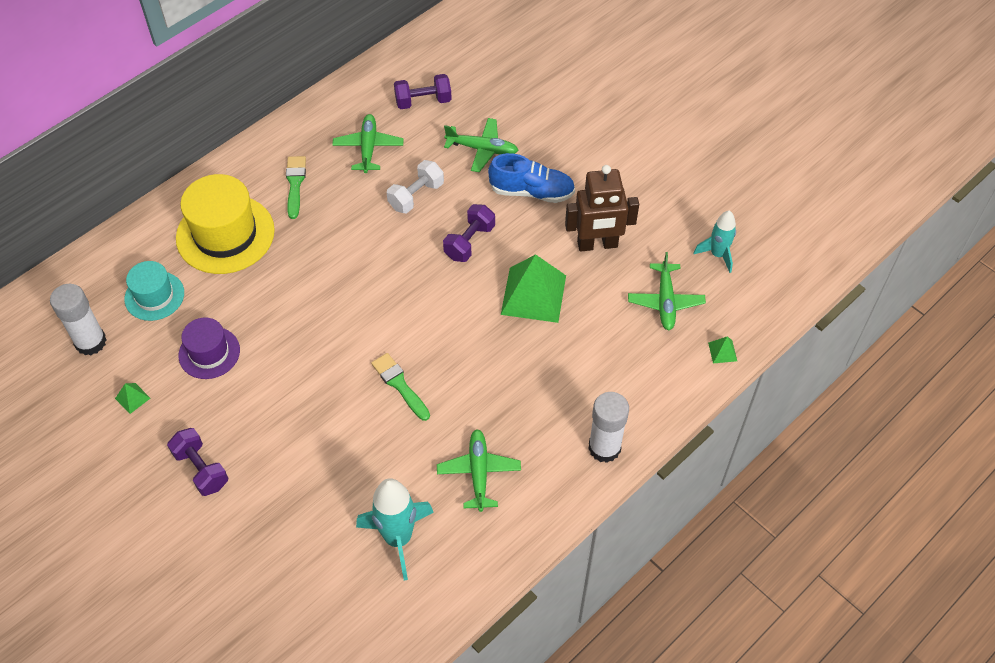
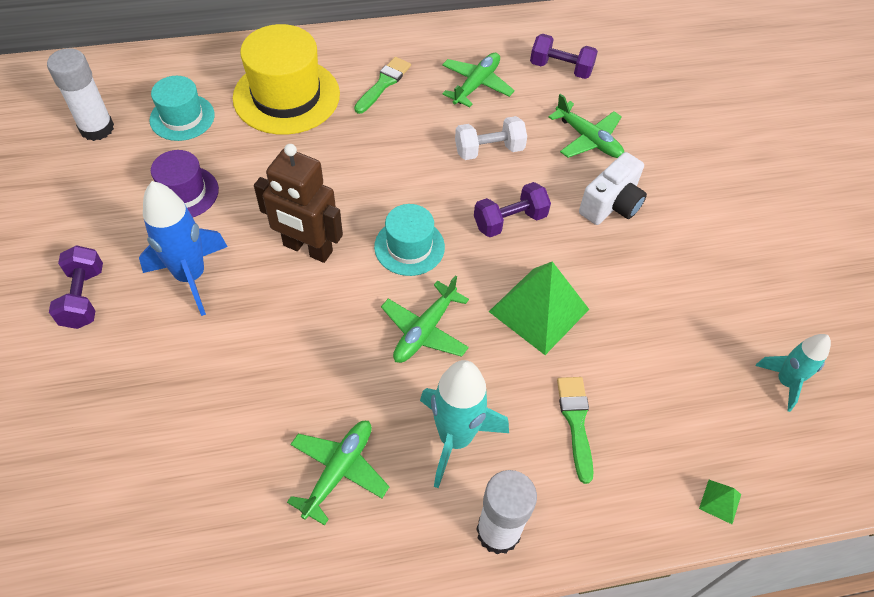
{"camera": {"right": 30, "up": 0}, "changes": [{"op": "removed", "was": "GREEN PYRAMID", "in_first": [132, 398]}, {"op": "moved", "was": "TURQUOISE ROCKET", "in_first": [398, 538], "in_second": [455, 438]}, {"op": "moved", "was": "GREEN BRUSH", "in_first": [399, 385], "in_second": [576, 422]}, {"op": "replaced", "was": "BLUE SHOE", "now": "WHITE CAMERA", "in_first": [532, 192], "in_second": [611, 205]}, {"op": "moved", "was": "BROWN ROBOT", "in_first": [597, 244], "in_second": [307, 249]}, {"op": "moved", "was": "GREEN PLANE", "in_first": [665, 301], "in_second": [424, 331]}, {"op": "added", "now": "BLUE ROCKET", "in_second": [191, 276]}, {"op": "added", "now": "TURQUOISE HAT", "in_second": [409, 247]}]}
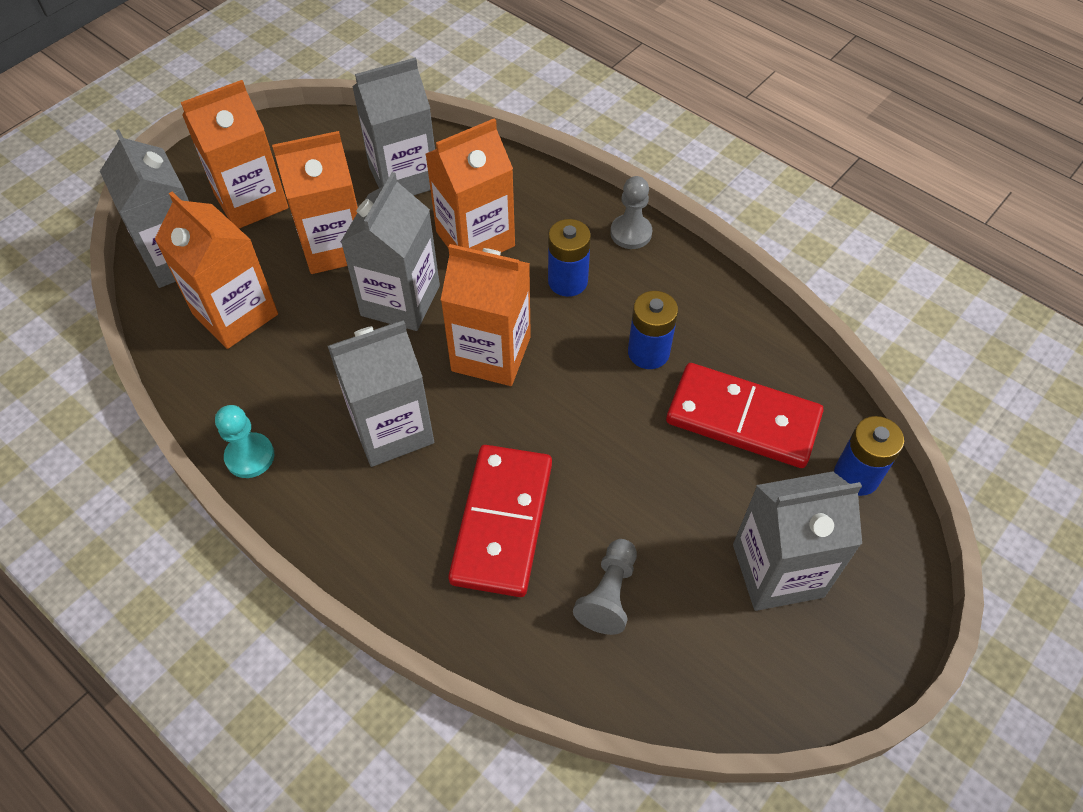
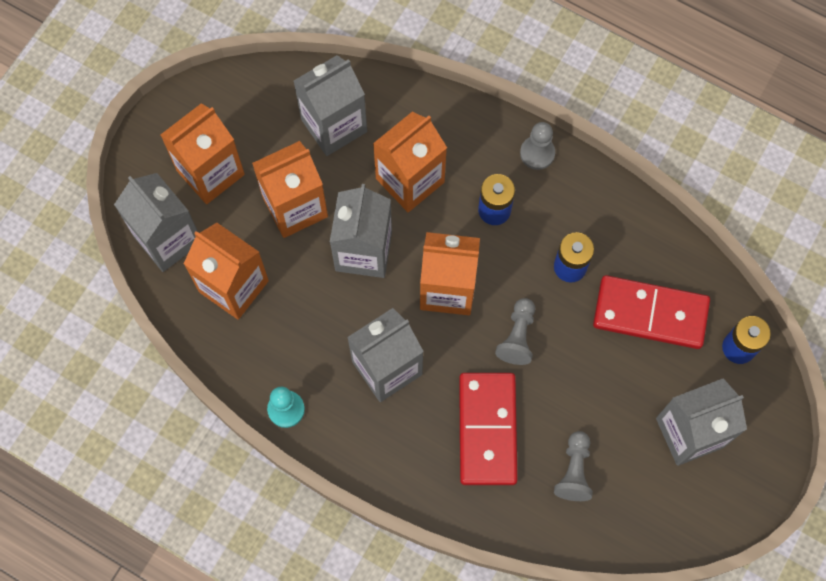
{"camera": {"right": -10, "up": 15}, "changes": [{"op": "added", "now": "GREY PAWN", "in_second": [517, 336]}]}
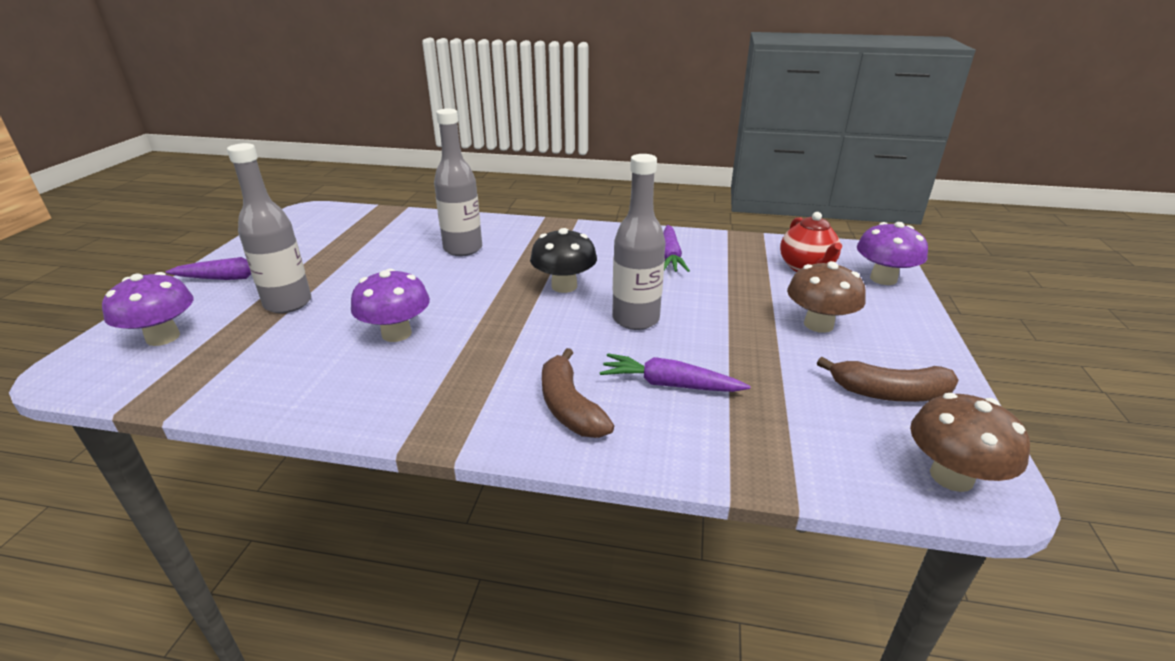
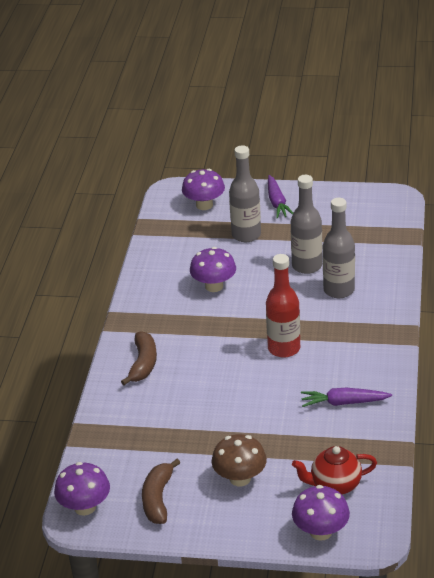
{"camera": {"right": 90, "up": 5}, "changes": [{"op": "replaced", "was": "BLACK MUSHROOM", "now": "RED BOTTLE", "in_first": [564, 286], "in_second": [284, 348]}, {"op": "turned", "was": "BROWN BANANA", "in_first": [569, 407], "in_second": [143, 364], "clockwise": 120}, {"op": "removed", "was": "PURPLE CARROT", "in_first": [669, 384]}, {"op": "moved", "was": "GREY BOTTLE", "in_first": [635, 319], "in_second": [307, 266]}, {"op": "recoloured", "was": "BROWN MUSHROOM", "now": "PURPLE MUSHROOM", "in_first": [951, 476], "in_second": [85, 507]}]}
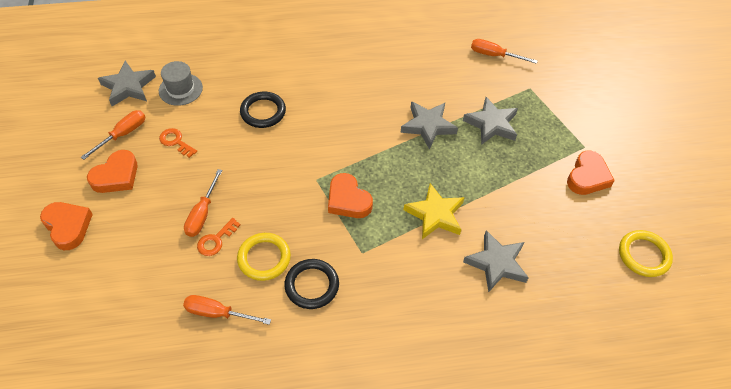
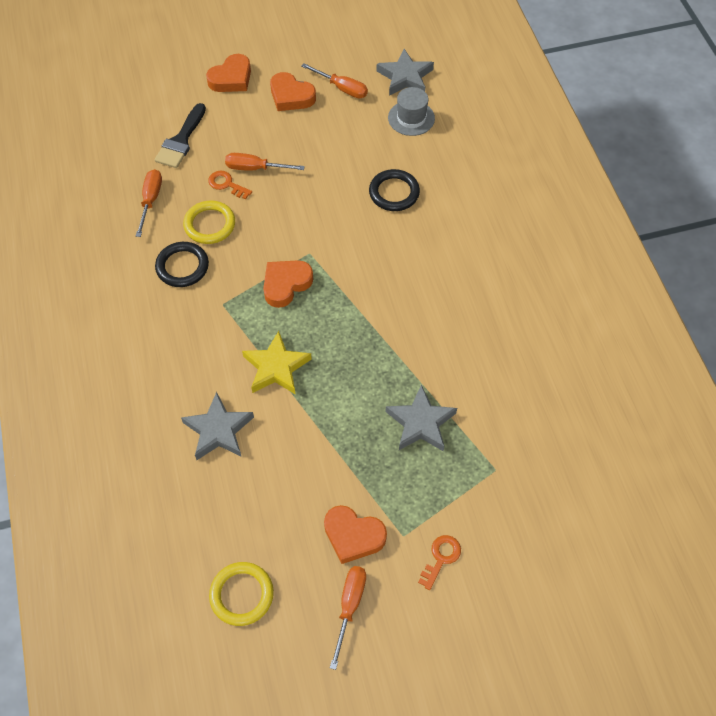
{"camera": {"right": 85, "up": 5}, "changes": [{"op": "moved", "was": "ORANGE KEY", "in_first": [176, 142], "in_second": [441, 558]}, {"op": "removed", "was": "GREY STAR", "in_first": [428, 126]}, {"op": "moved", "was": "ORANGE SCREWDRIVER", "in_first": [494, 55], "in_second": [349, 606]}, {"op": "added", "now": "BLACK BRUSH", "in_second": [181, 141]}]}
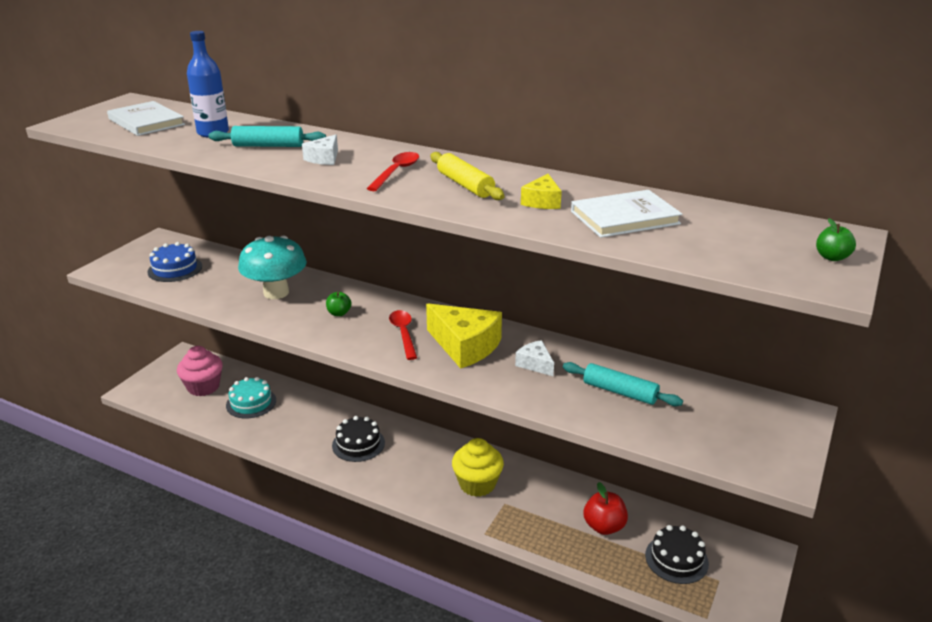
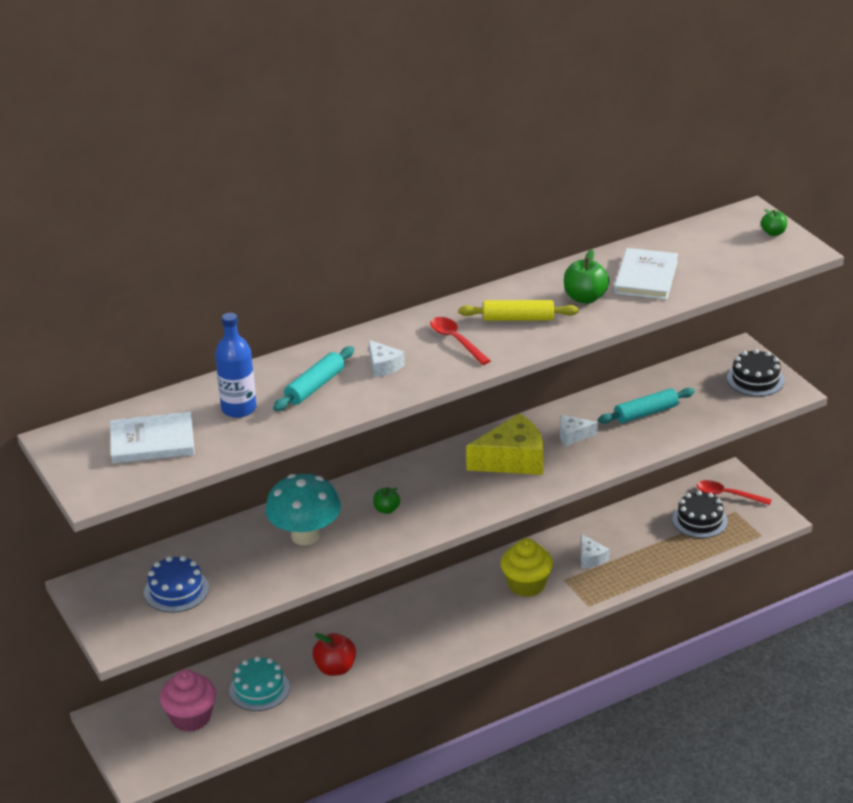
{"camera": {"right": -55, "up": 5}, "changes": [{"op": "moved", "was": "BLACK CAKE", "in_first": [358, 444], "in_second": [755, 379]}, {"op": "moved", "was": "RED SPOON", "in_first": [403, 334], "in_second": [728, 495]}, {"op": "replaced", "was": "YELLOW CHEESE", "now": "GREEN APPLE", "in_first": [542, 201], "in_second": [585, 298]}, {"op": "moved", "was": "RED APPLE", "in_first": [604, 526], "in_second": [335, 668]}, {"op": "added", "now": "WHITE CHEESE", "in_second": [591, 558]}]}
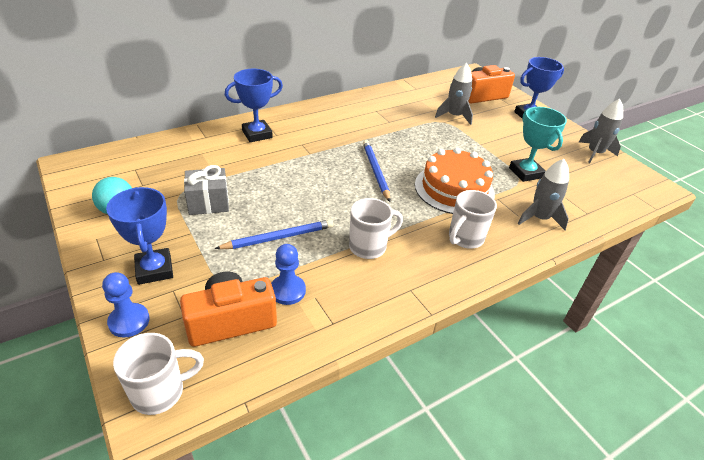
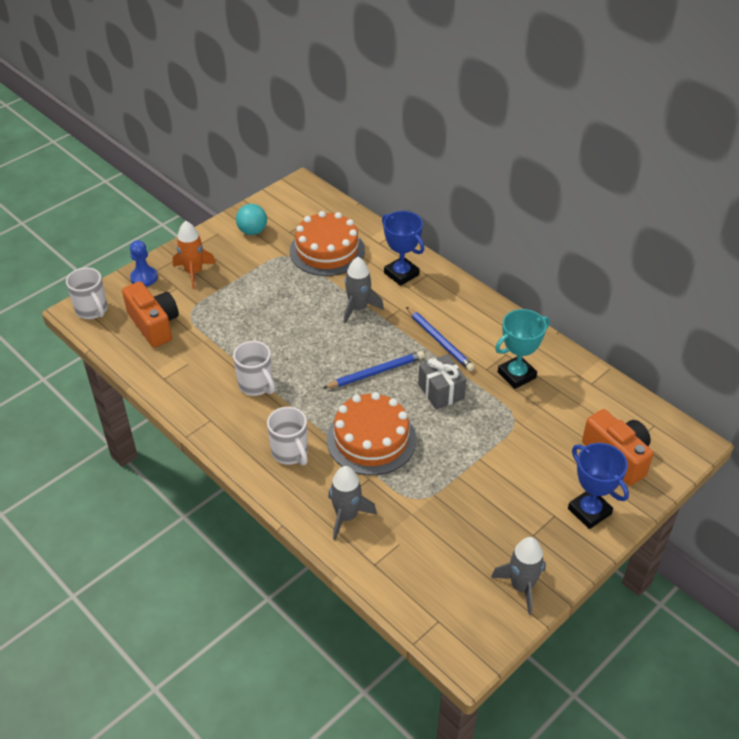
{"camera": {"right": 80, "up": 5}, "changes": [{"op": "replaced", "was": "BLUE TROPHY", "now": "ORANGE ROCKET", "in_first": [154, 270], "in_second": [194, 272]}, {"op": "moved", "was": "GREY GIFT", "in_first": [208, 203], "in_second": [441, 391]}, {"op": "moved", "was": "BLUE PENCIL", "in_first": [278, 238], "in_second": [439, 341]}, {"op": "removed", "was": "BLUE PAWN", "in_first": [287, 291]}, {"op": "moved", "was": "GREY ROCKET", "in_first": [454, 116], "in_second": [358, 308]}, {"op": "turned", "was": "WHITE MUG", "in_first": [465, 238], "in_second": [290, 453], "clockwise": -150}, {"op": "moved", "was": "TURQUOISE TROPHY", "in_first": [525, 173], "in_second": [516, 375]}, {"op": "added", "now": "ORANGE CAKE", "in_second": [327, 250]}]}
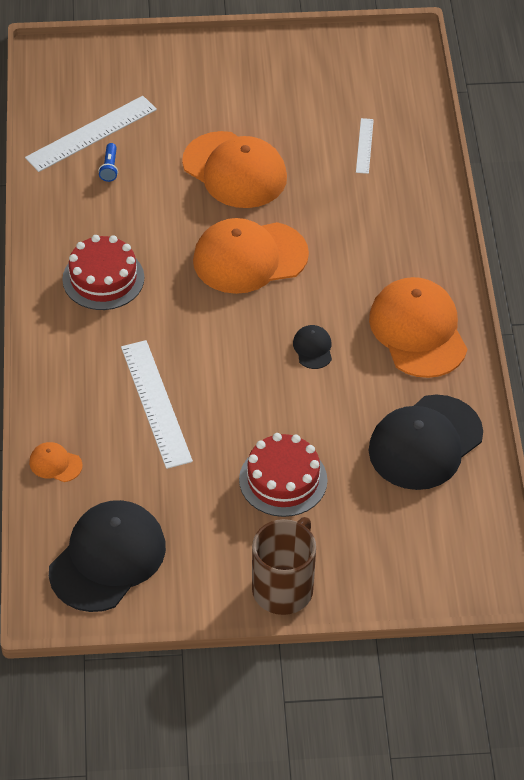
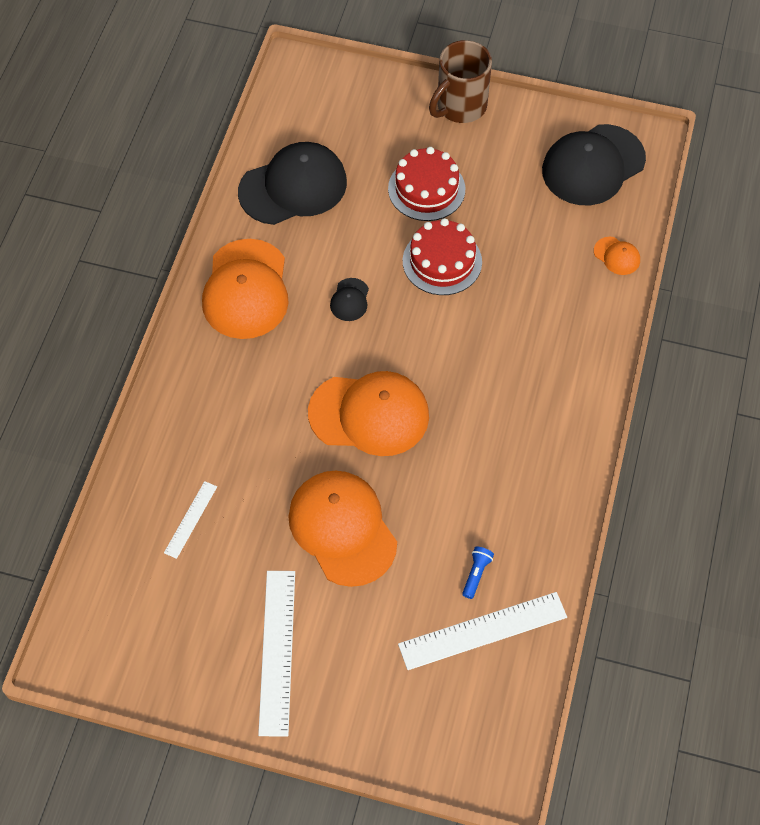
{"camera": {"right": -160, "up": 10}, "changes": [{"op": "moved", "was": "RED CAKE", "in_first": [103, 278], "in_second": [442, 261]}, {"op": "moved", "was": "WHITE RULER", "in_first": [156, 403], "in_second": [277, 651]}]}
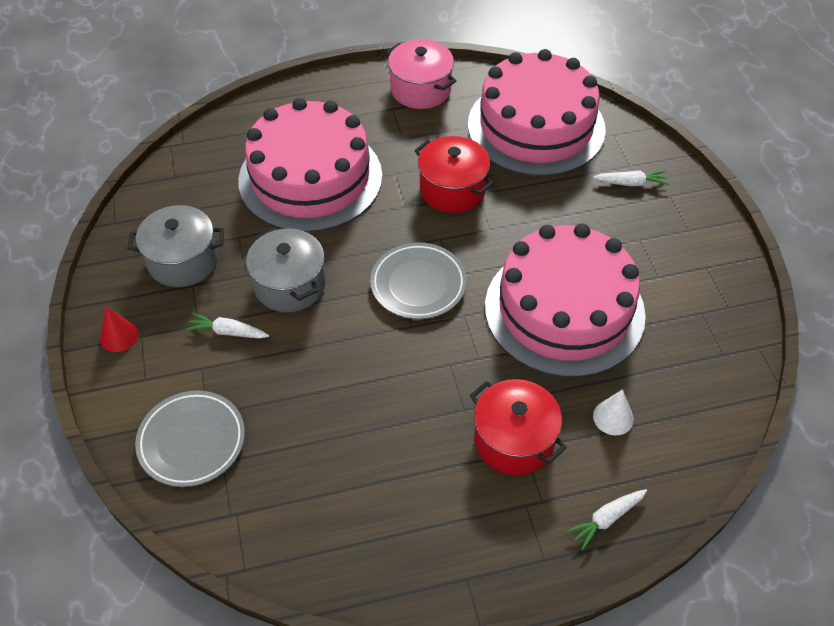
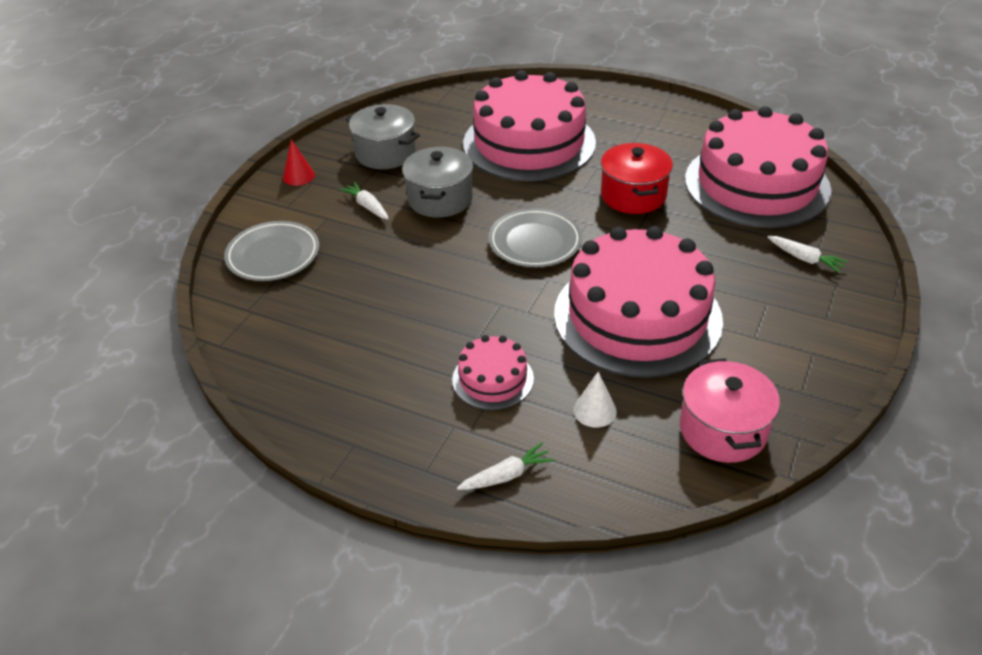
{"camera": {"right": 40, "up": -10}, "changes": [{"op": "moved", "was": "PINK POT", "in_first": [420, 89], "in_second": [722, 430]}, {"op": "replaced", "was": "RED POT", "now": "PINK CAKE", "in_first": [514, 440], "in_second": [493, 379]}, {"op": "turned", "was": "WHITE CARROT", "in_first": [606, 519], "in_second": [506, 475], "clockwise": 150}]}
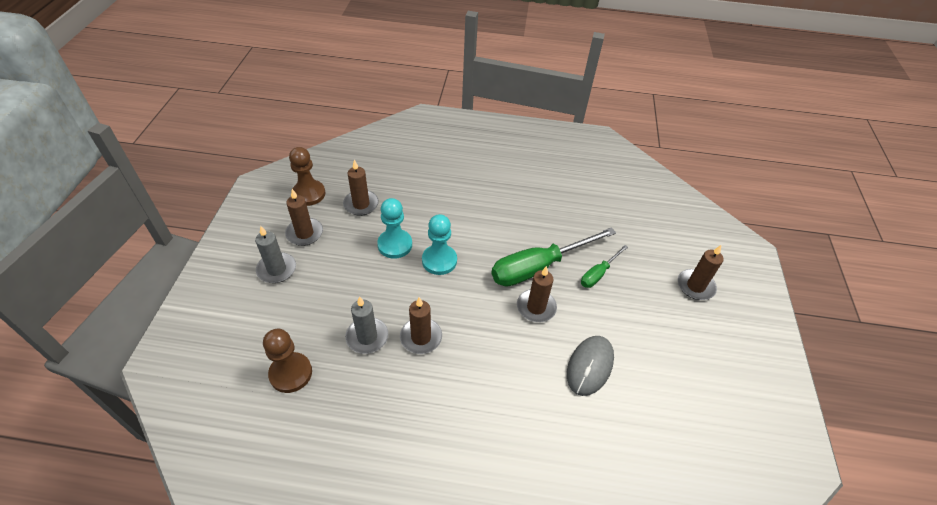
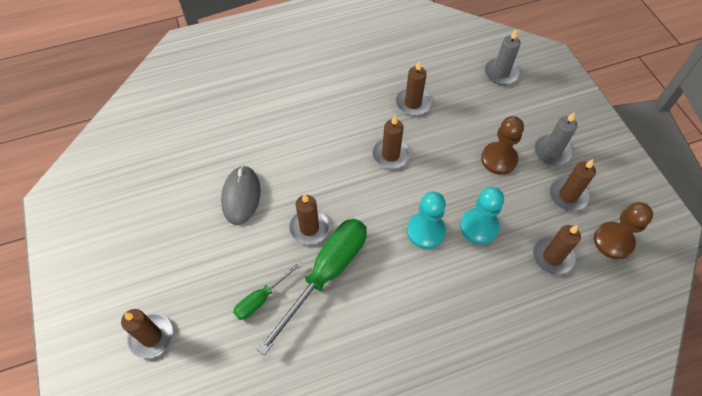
{"camera": {"right": 155, "up": 10}, "changes": [{"op": "moved", "was": "BROWN PAWN", "in_first": [291, 373], "in_second": [499, 159]}, {"op": "moved", "was": "GREY CANDLE", "in_first": [367, 337], "in_second": [501, 73]}, {"op": "turned", "was": "GREEN SCREWDRIVER", "in_first": [598, 274], "in_second": [261, 298], "clockwise": -150}, {"op": "added", "now": "BROWN CANDLE", "in_second": [412, 103]}]}
